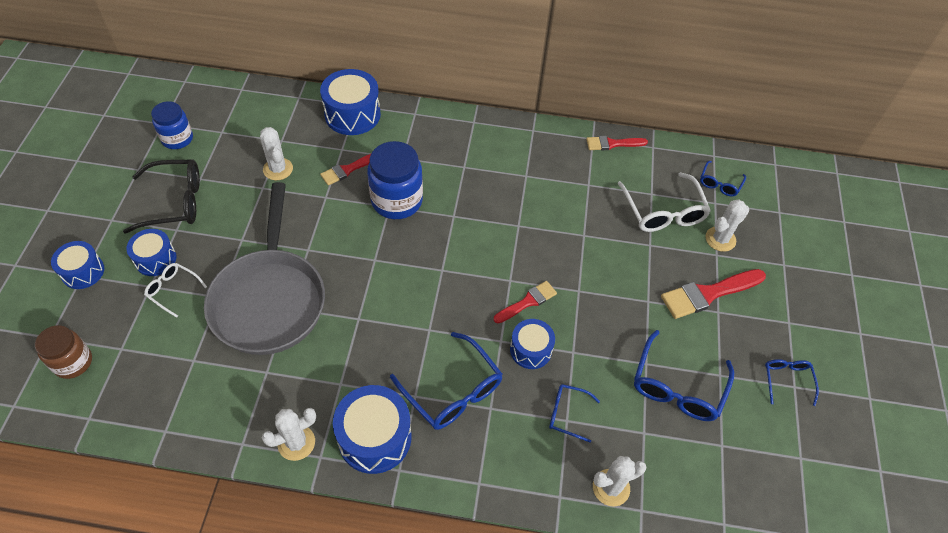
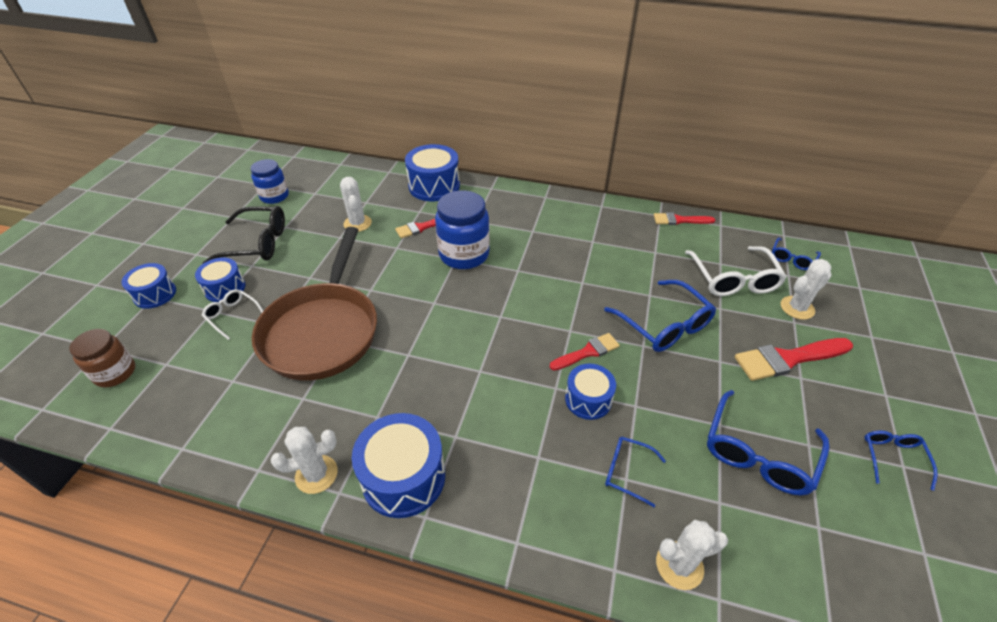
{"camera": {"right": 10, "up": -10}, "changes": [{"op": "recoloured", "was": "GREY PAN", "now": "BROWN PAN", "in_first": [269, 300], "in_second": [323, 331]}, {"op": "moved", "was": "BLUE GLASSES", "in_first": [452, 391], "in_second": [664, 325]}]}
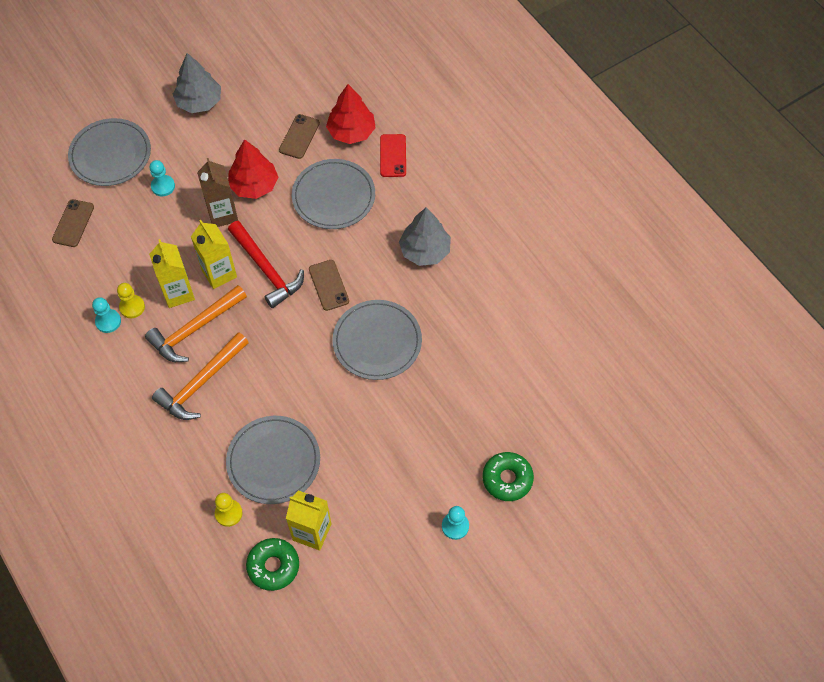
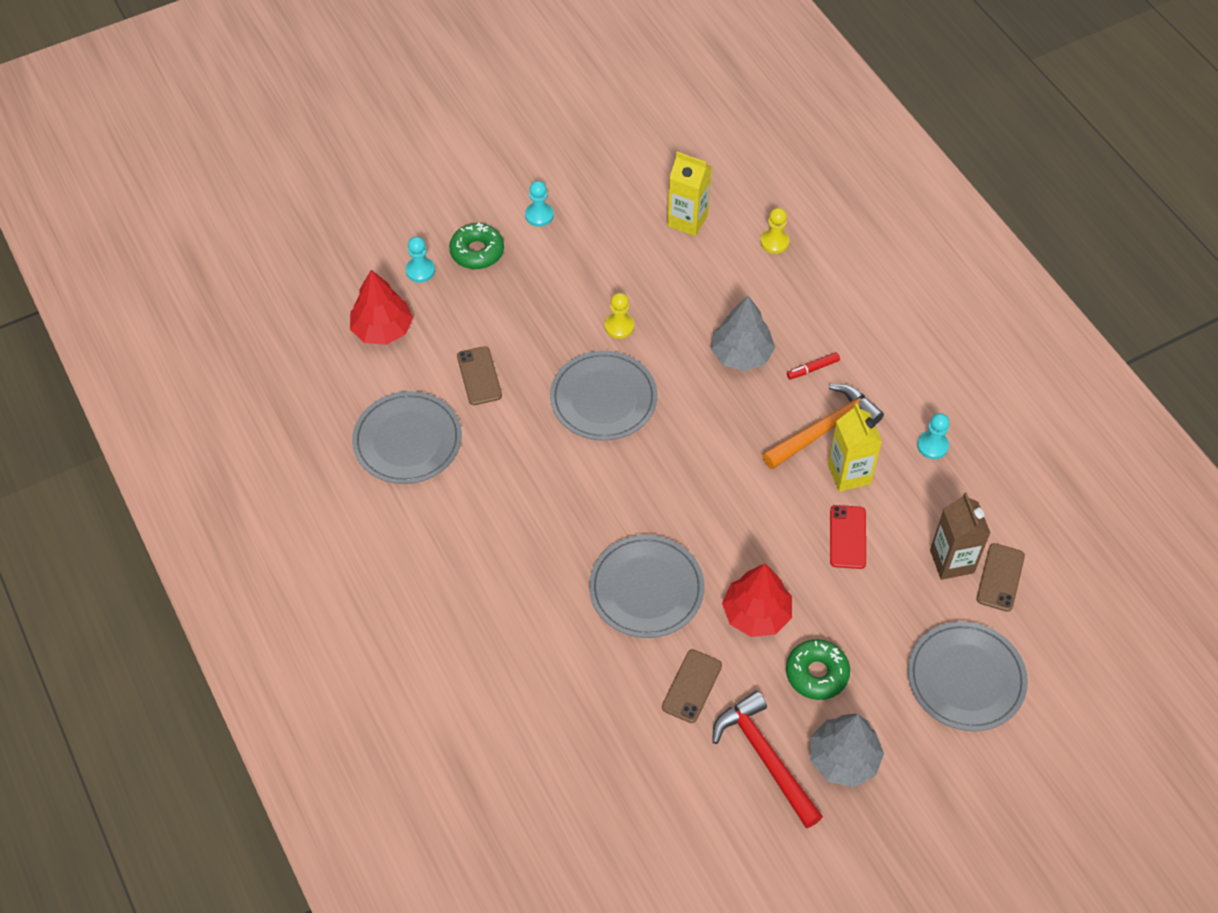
{"camera": {"right": -175, "up": -5}, "changes": [{"op": "moved", "was": "YELLOW PAWN", "in_first": [132, 307], "in_second": [619, 326]}, {"op": "moved", "was": "TURQUOISE PAWN", "in_first": [163, 186], "in_second": [420, 271]}, {"op": "replaced", "was": "ORANGE HAMMER", "now": "RED MARKER", "in_first": [201, 383], "in_second": [812, 369]}, {"op": "removed", "was": "YELLOW CARTON", "in_first": [219, 273]}, {"op": "moved", "was": "BROWN CARTON", "in_first": [222, 214], "in_second": [952, 561]}, {"op": "moved", "was": "GREY PLATE", "in_first": [273, 461], "in_second": [407, 440]}, {"op": "moved", "was": "RED HAMMER", "in_first": [266, 269], "in_second": [765, 757]}, {"op": "moved", "was": "GREEN DONUT", "in_first": [273, 566], "in_second": [816, 673]}, {"op": "moved", "was": "BROWN PHONE", "in_first": [328, 285], "in_second": [479, 376]}, {"op": "moved", "was": "RED TREE", "in_first": [351, 132], "in_second": [382, 329]}, {"op": "moved", "was": "RED PHONE", "in_first": [393, 156], "in_second": [848, 537]}, {"op": "moved", "was": "GREY TREE", "in_first": [425, 250], "in_second": [741, 354]}]}
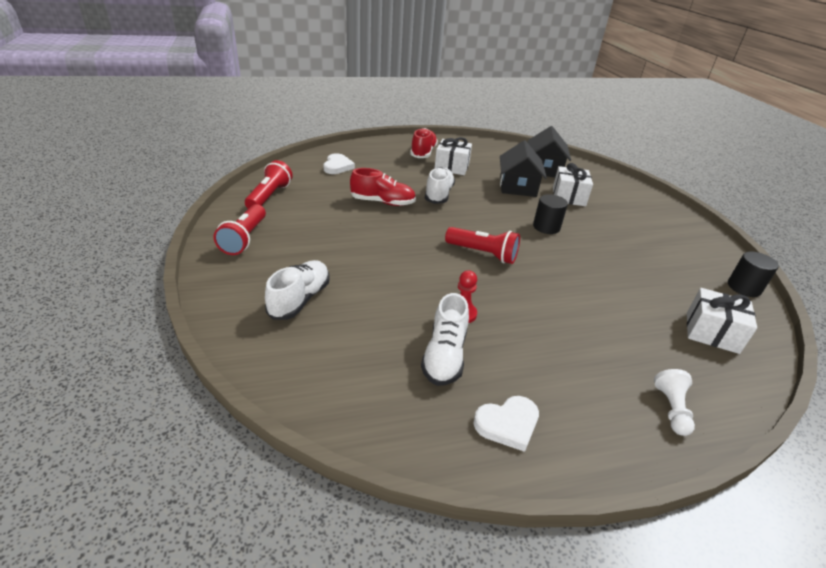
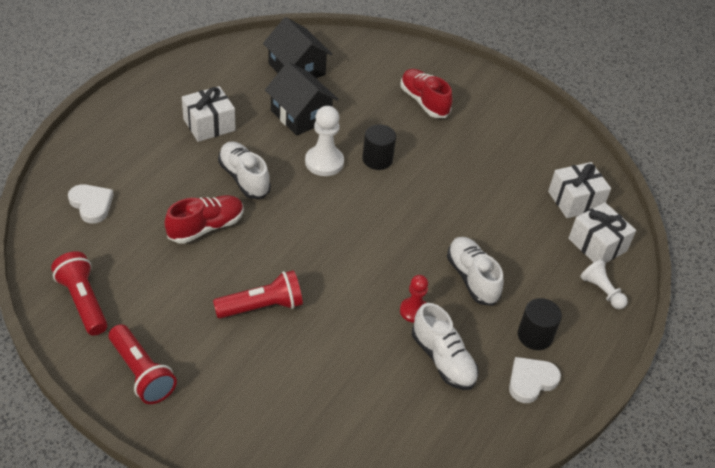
{"camera": {"right": -45, "up": 10}, "changes": [{"op": "moved", "was": "WHITE SHOE", "in_first": [300, 299], "in_second": [472, 278]}, {"op": "moved", "was": "RED SHOE", "in_first": [423, 153], "in_second": [424, 102]}, {"op": "moved", "was": "RED FLASHLIGHT", "in_first": [483, 254], "in_second": [262, 307]}, {"op": "turned", "was": "WHITE HEART", "in_first": [507, 424], "in_second": [531, 381], "clockwise": -150}, {"op": "moved", "was": "WHITE GIFT", "in_first": [568, 196], "in_second": [597, 245]}, {"op": "moved", "was": "BLACK CYLINDER", "in_first": [744, 287], "in_second": [535, 336]}, {"op": "added", "now": "WHITE PAWN", "in_second": [324, 162]}]}
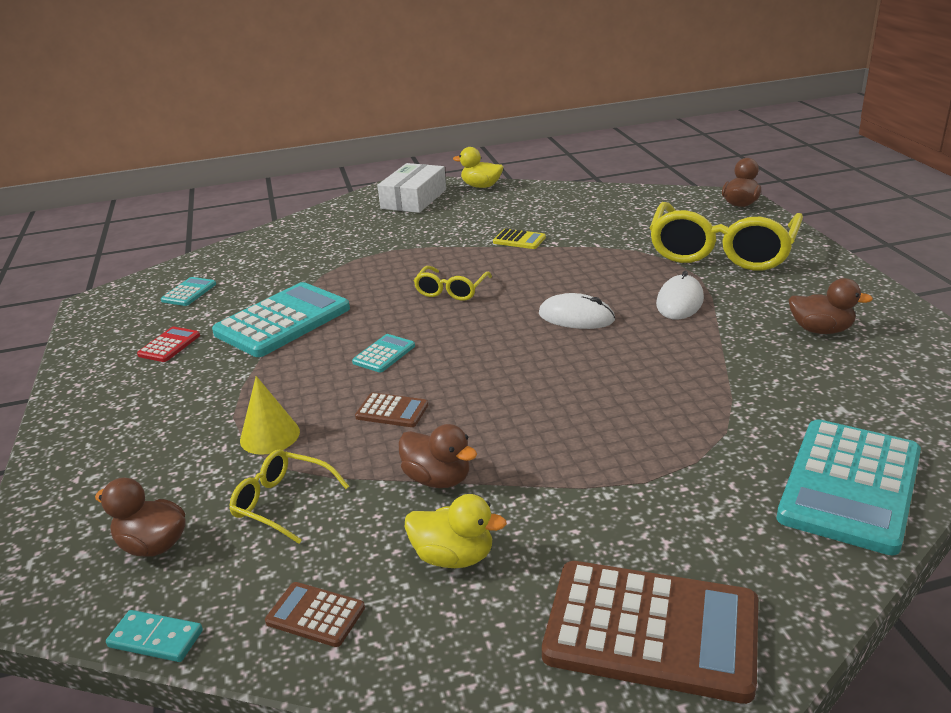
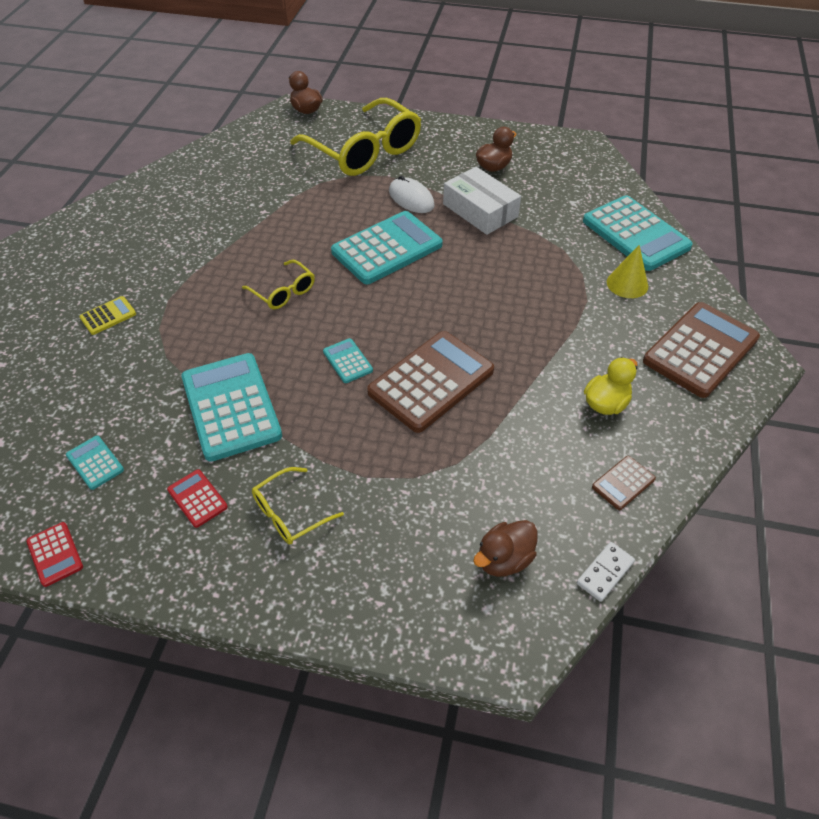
{"camera": {"right": -65, "up": 20}, "changes": [{"op": "recoloured", "was": "TURQUOISE DOMINO", "now": "WHITE DOMINO", "in_first": [155, 639], "in_second": [605, 573]}, {"op": "moved", "was": "YELLOW GLASSES", "in_first": [282, 502], "in_second": [289, 513]}, {"op": "moved", "was": "YELLOW CONE", "in_first": [270, 436], "in_second": [627, 284]}, {"op": "resized", "was": "BROWN CALCULATOR", "in_first": [392, 411], "in_second": [431, 381], "ratio": 2.21}, {"op": "moved", "was": "WHITE BOX", "in_first": [413, 199], "in_second": [480, 210]}, {"op": "removed", "was": "BROWN DUCK", "in_first": [438, 479]}, {"op": "removed", "was": "YELLOW DUCK", "in_first": [481, 186]}, {"op": "moved", "was": "YELLOW CALCULATOR", "in_first": [519, 240], "in_second": [108, 316]}, {"op": "replaced", "was": "WHITE MOUSE", "now": "TURQUOISE CALCULATOR", "in_first": [576, 317], "in_second": [387, 248]}, {"op": "added", "now": "RED CALCULATOR", "in_second": [55, 554]}]}
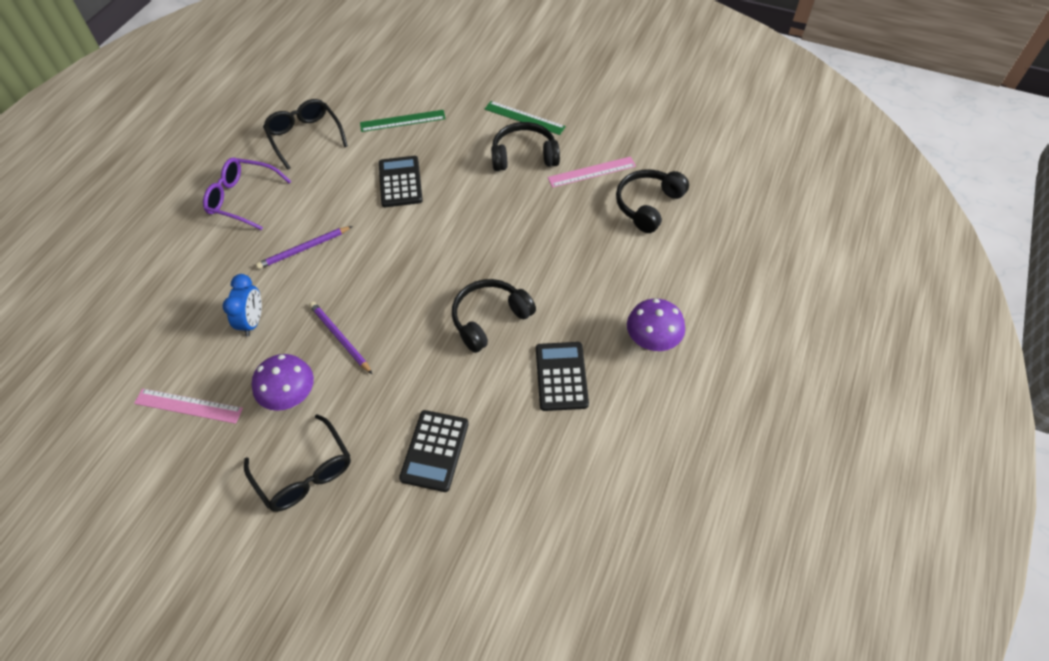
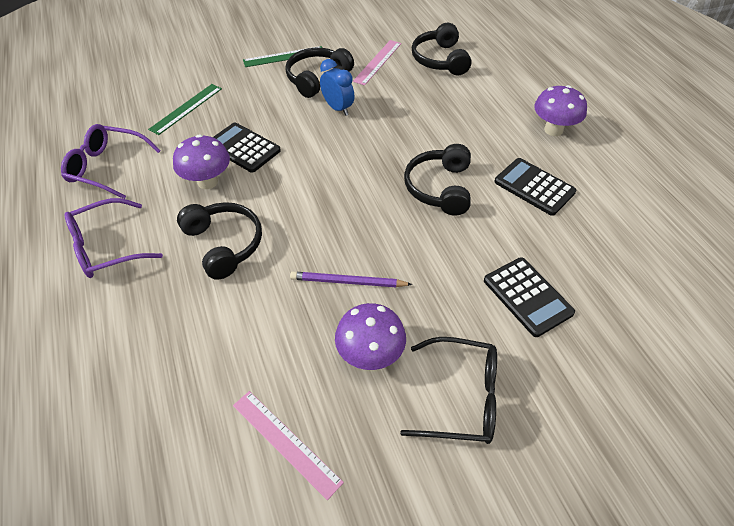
{"camera": {"right": -45, "up": -5}, "changes": [{"op": "turned", "was": "PINK RULER", "in_first": [188, 406], "in_second": [285, 443], "clockwise": 75}, {"op": "moved", "was": "BLUE CLOCK", "in_first": [252, 321], "in_second": [338, 108]}, {"op": "replaced", "was": "PURPLE PENCIL", "now": "BLACK HEADPHONES", "in_first": [304, 249], "in_second": [224, 244]}, {"op": "recoloured", "was": "BLACK GLASSES", "now": "PURPLE GLASSES", "in_first": [304, 136], "in_second": [107, 167]}, {"op": "added", "now": "PURPLE MUSHROOM", "in_second": [207, 182]}]}
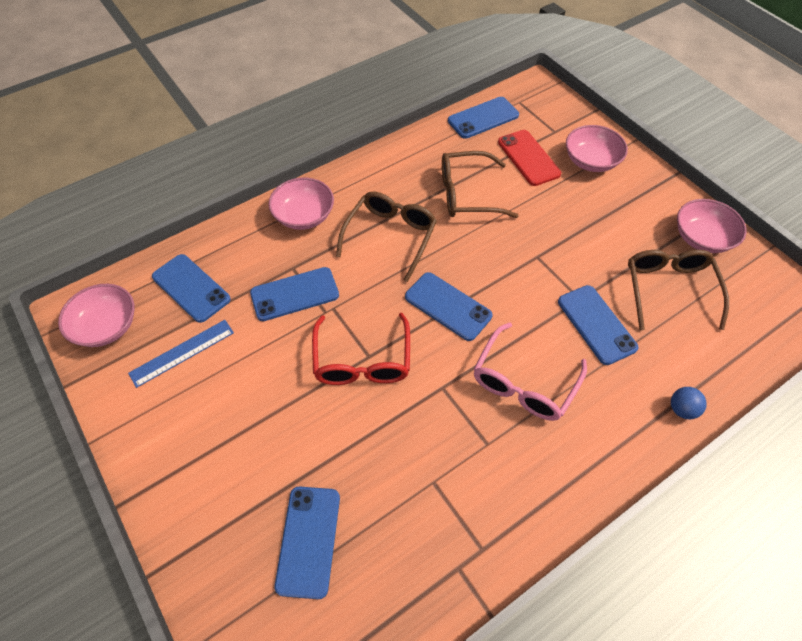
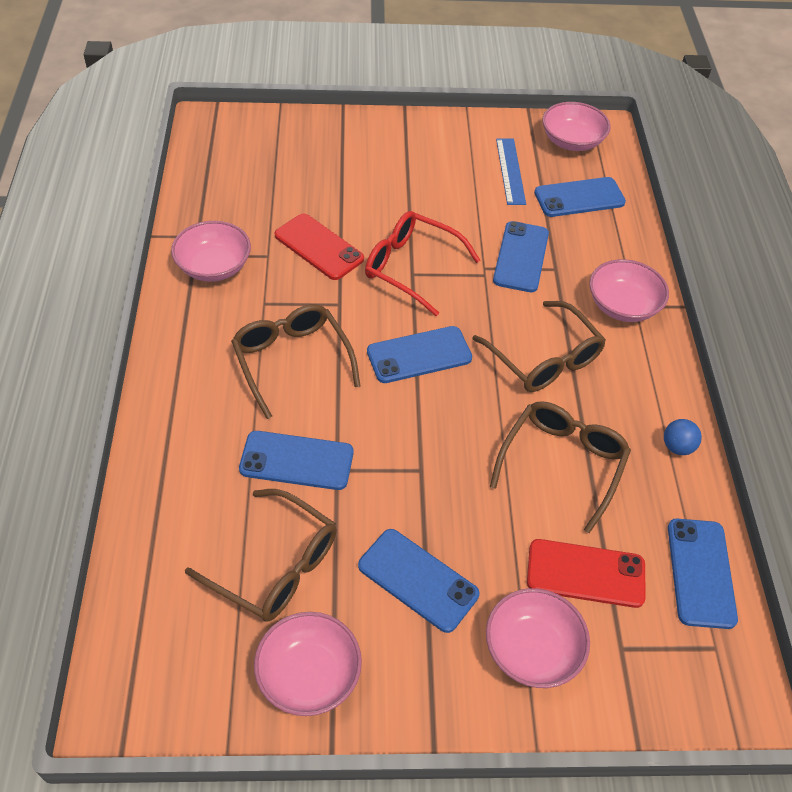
{"camera": {"right": 120, "up": -5}, "changes": [{"op": "moved", "was": "BLUE PHONE", "in_first": [309, 541], "in_second": [417, 580]}, {"op": "recoloured", "was": "PINK GLASSES", "now": "BROWN GLASSES", "in_first": [524, 383], "in_second": [292, 361]}, {"op": "moved", "was": "BLUE BALL", "in_first": [682, 409], "in_second": [677, 447]}, {"op": "added", "now": "PINK BOWL", "in_second": [214, 266]}, {"op": "added", "now": "RED PHONE", "in_second": [318, 247]}]}
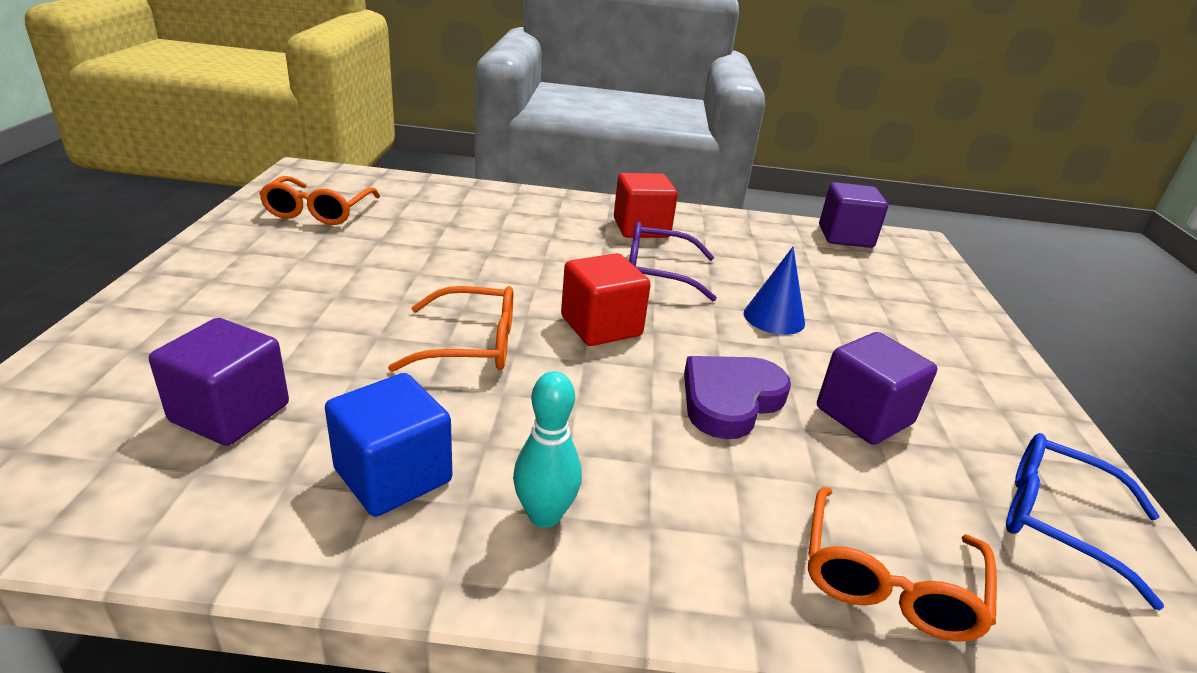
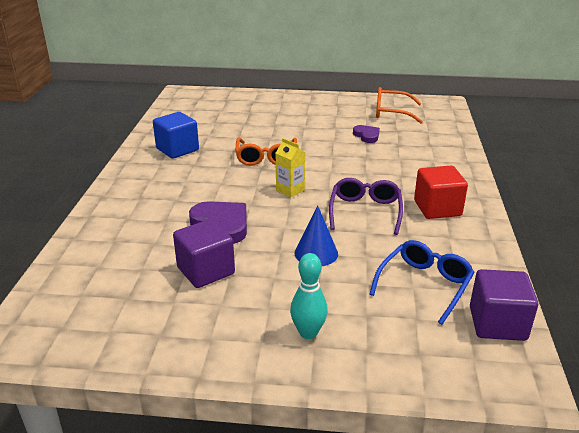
{"camera": {"right": 95, "up": 0}, "changes": [{"op": "removed", "was": "PURPLE CUBE", "in_first": [230, 413]}, {"op": "moved", "was": "TURQUOISE BOWLING PIN", "in_first": [544, 515], "in_second": [308, 332]}, {"op": "replaced", "was": "RED CUBE", "now": "YELLOW CARTON", "in_first": [601, 326], "in_second": [290, 190]}, {"op": "removed", "was": "ORANGE GLASSES", "in_first": [887, 582]}, {"op": "moved", "was": "BLUE GLASSES", "in_first": [1055, 519], "in_second": [425, 284]}, {"op": "added", "now": "PURPLE HEART", "in_second": [367, 136]}]}
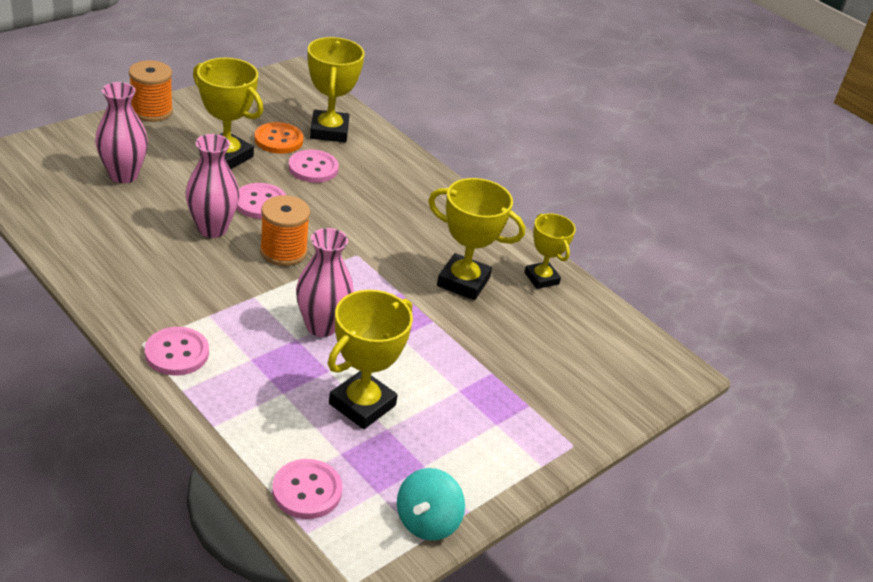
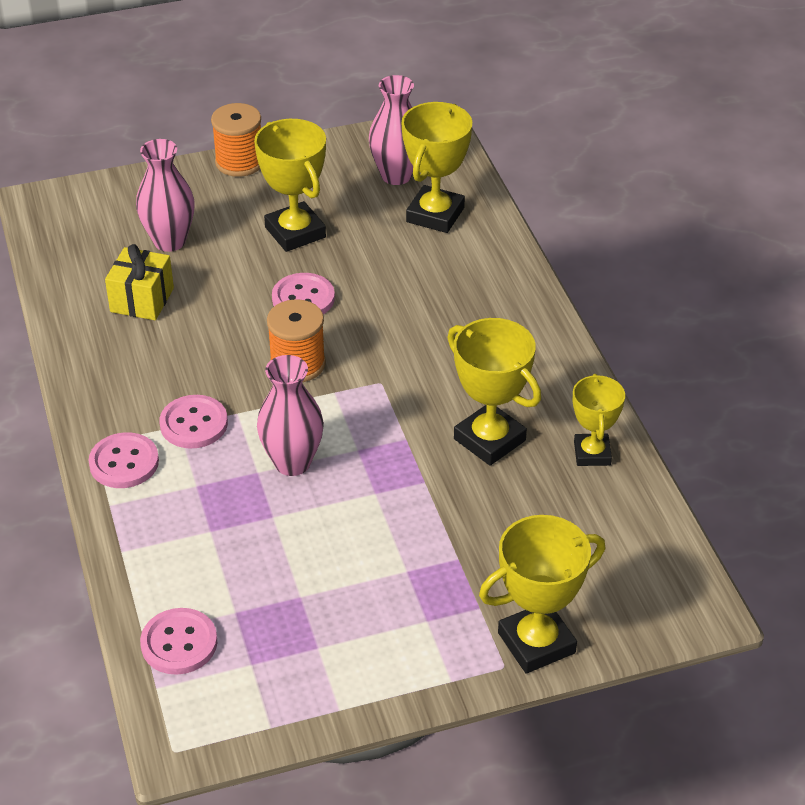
{"camera": {"right": 30, "up": 5}, "changes": [{"op": "moved", "was": "PINK VASE", "in_first": [212, 229], "in_second": [396, 175]}, {"op": "removed", "was": "ORANGE BUTTON", "in_first": [278, 140]}, {"op": "moved", "was": "PINK BUTTON", "in_first": [313, 168], "in_second": [194, 424]}, {"op": "moved", "was": "YELLOW TROPHY", "in_first": [362, 404], "in_second": [536, 643]}, {"op": "removed", "was": "TURQUOISE SPINNING TOP", "in_first": [427, 522]}, {"op": "added", "now": "YELLOW GIFT", "in_second": [142, 300]}]}
